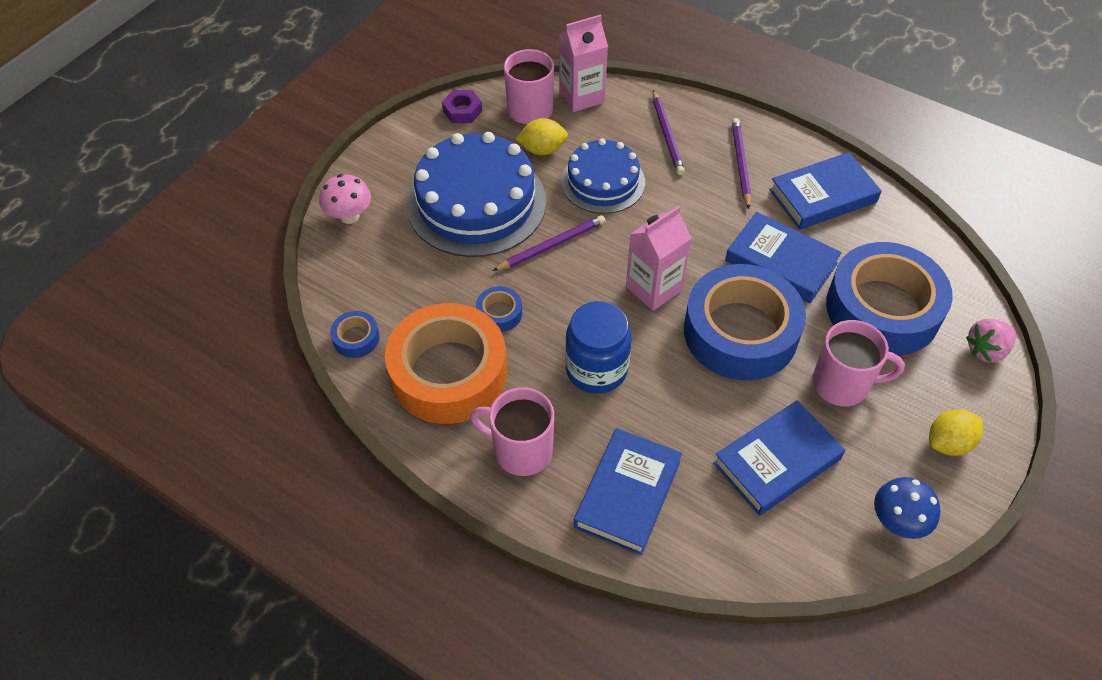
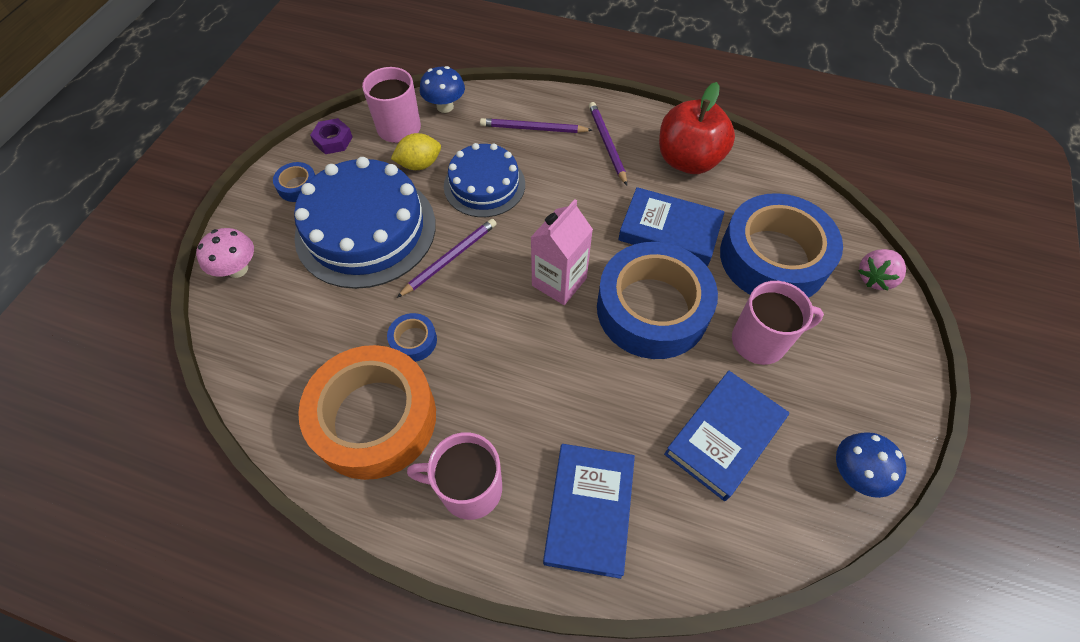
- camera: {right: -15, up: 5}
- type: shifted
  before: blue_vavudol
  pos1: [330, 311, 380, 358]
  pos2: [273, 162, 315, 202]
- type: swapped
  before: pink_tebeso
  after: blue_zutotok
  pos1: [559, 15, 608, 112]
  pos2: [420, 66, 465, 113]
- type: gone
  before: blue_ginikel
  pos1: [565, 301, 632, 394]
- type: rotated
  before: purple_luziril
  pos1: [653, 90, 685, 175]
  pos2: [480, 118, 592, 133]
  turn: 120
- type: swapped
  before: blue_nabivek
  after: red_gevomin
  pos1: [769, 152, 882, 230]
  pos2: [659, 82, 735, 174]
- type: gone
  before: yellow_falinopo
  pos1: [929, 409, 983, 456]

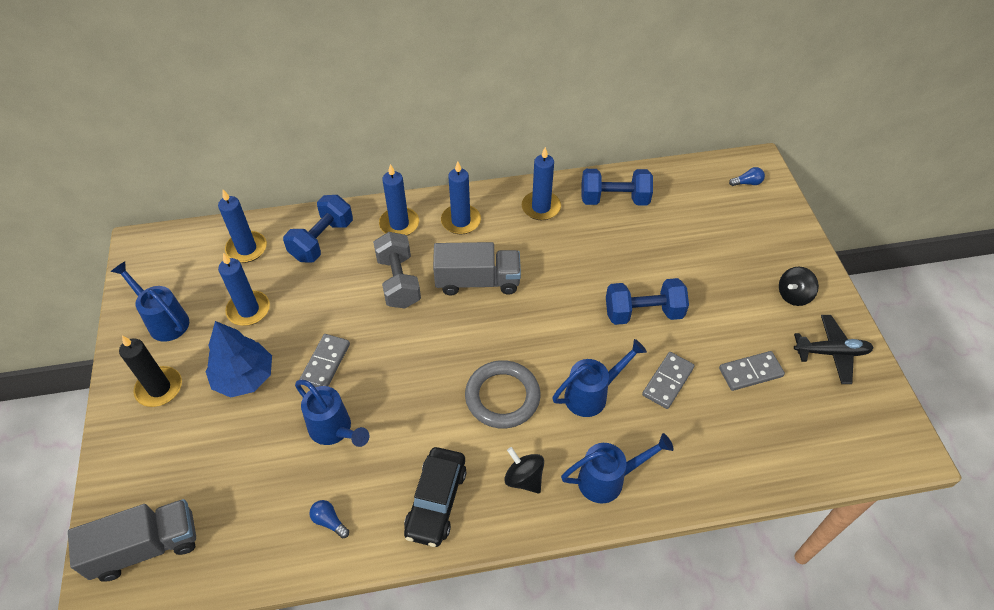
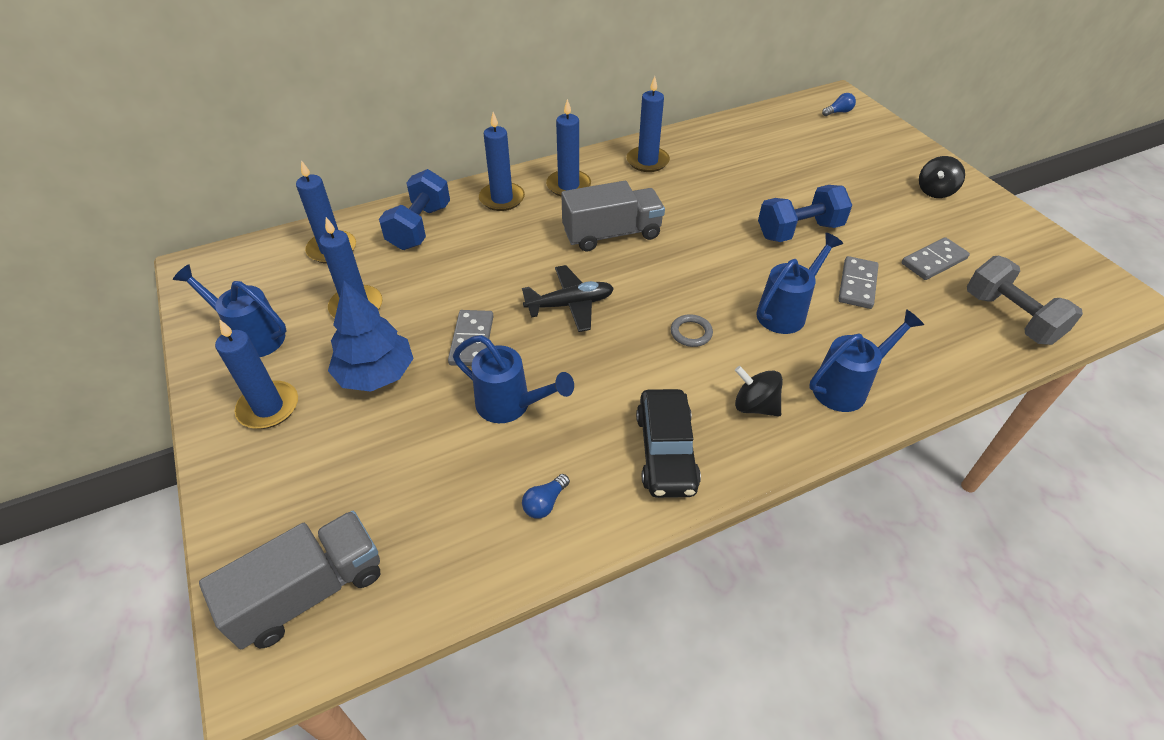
- camera: {right: -15, up: -5}
- type: repainted
  before: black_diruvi
  after: blue_diruvi
  pos1: [119, 336, 182, 407]
  pos2: [215, 319, 298, 429]
- type: rotated
  before: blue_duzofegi
  pos1: [309, 500, 349, 538]
  pos2: [522, 474, 570, 519]
  turn: -75
- type: shifted
  before: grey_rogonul
  pos1: [373, 232, 421, 309]
  pos2: [967, 256, 1083, 345]
- type: scaled
  before: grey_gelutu
  pos1: [465, 360, 541, 428]
  pos2: [671, 314, 713, 347]
  scale: 0.48
- type: gone
  before: blue_rogonul
  pos1: [582, 169, 653, 205]
- type: shifted
  before: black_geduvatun
  pos1: [794, 315, 874, 384]
  pos2: [522, 265, 614, 332]

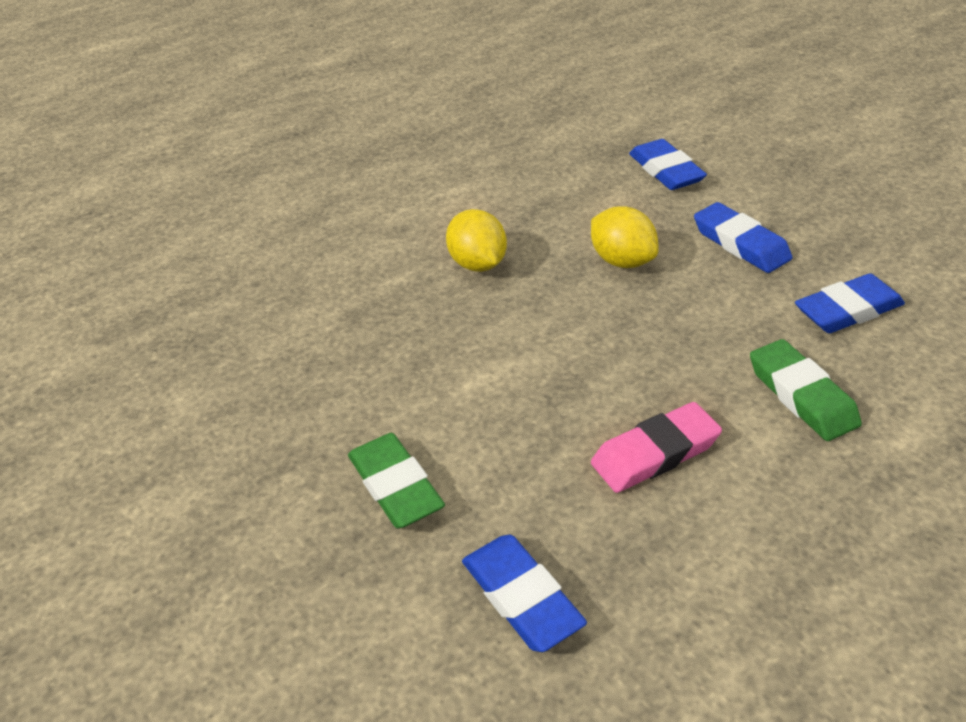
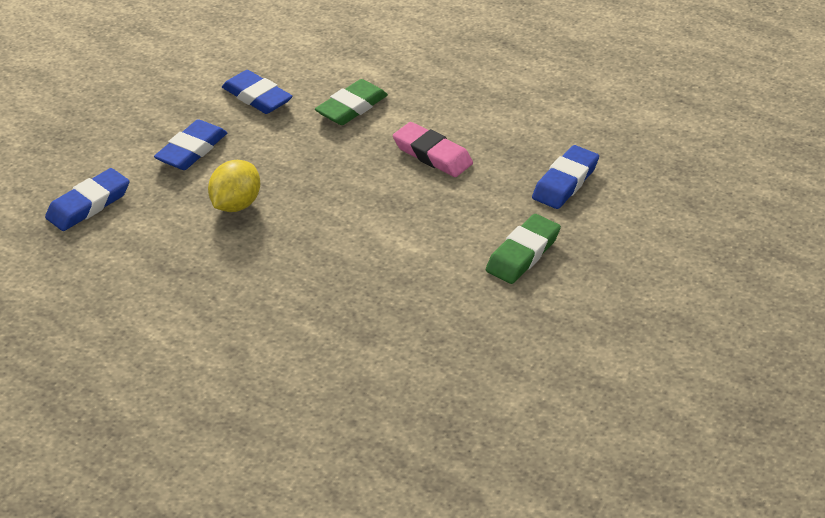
- camera: {right: -115, up: 0}
- type: gone
  before: yellow_falinopo
  pos1: [446, 209, 507, 272]

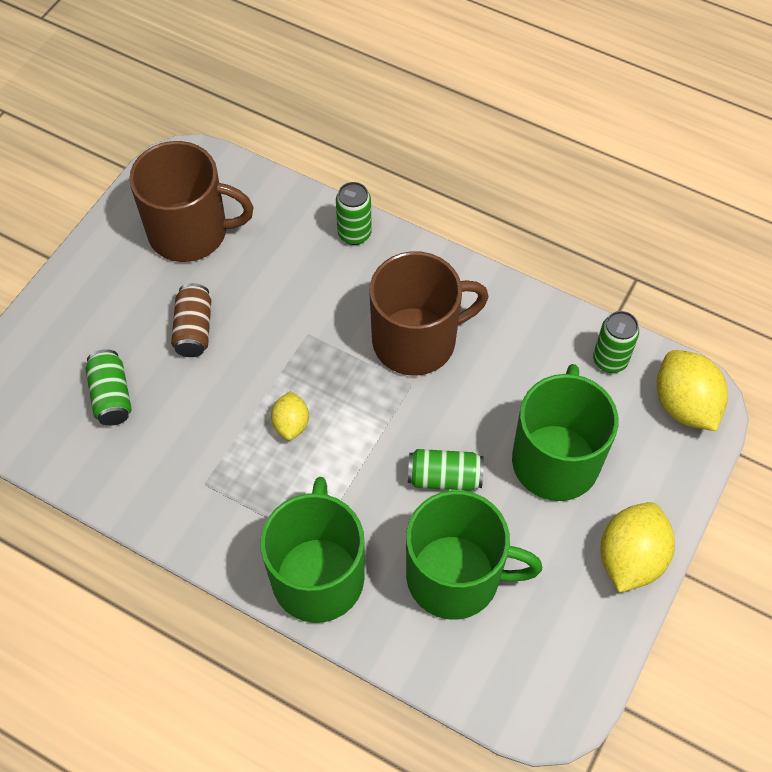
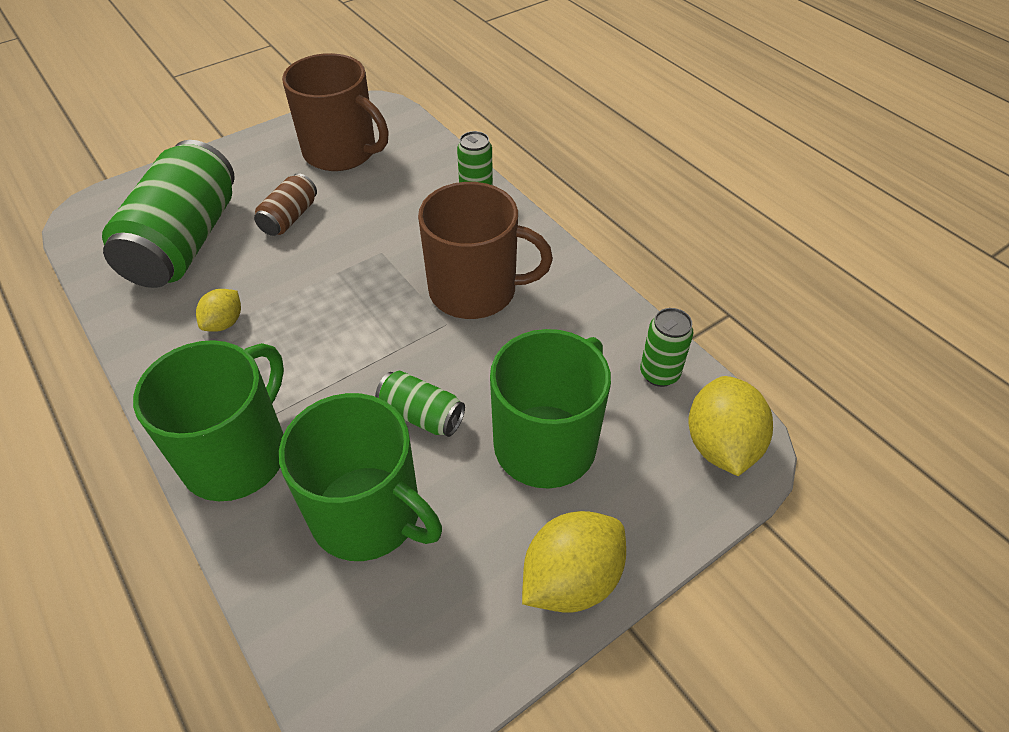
- camera: {right: 25, up: -10}
- type: scaled
  before: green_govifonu
  pos1: [86, 349, 132, 426]
  pos2: [102, 140, 235, 288]
  scale: 2.16
- type: shifted
  before: yellow_falinopo
  pos1: [271, 391, 309, 440]
  pos2: [196, 289, 241, 332]

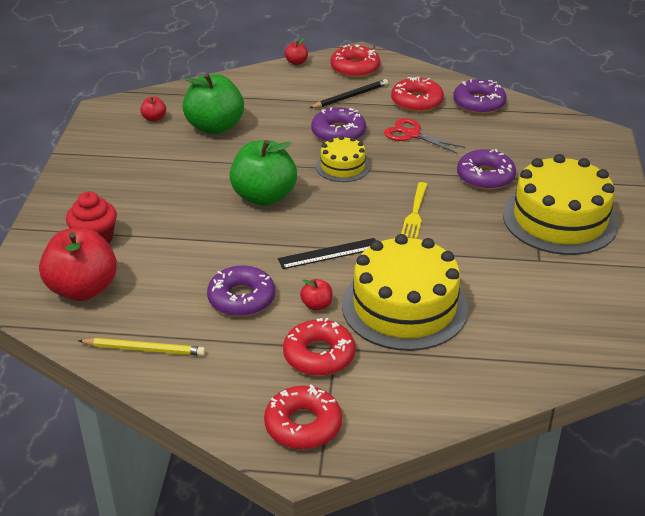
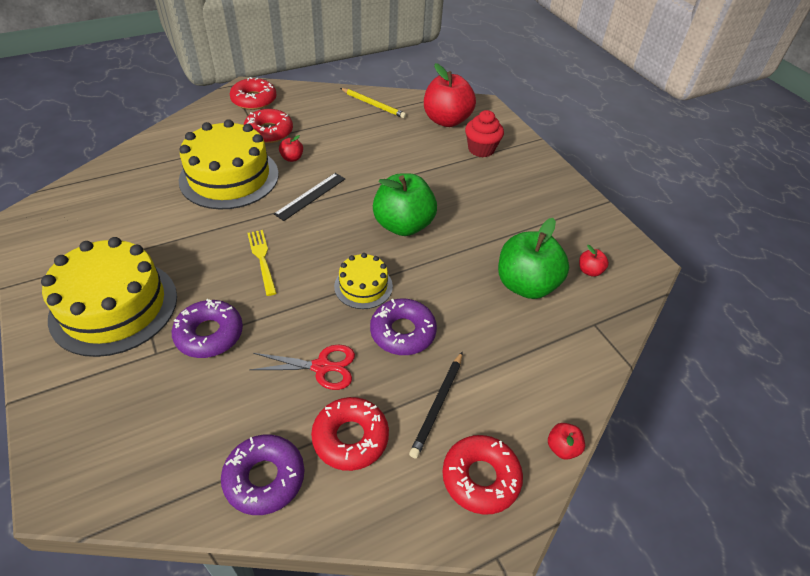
- camera: {right: 145, up: 10}
- type: rotated
  before: yellow_luziril
  pos1: [78, 338, 205, 356]
  pos2: [340, 88, 406, 118]
  turn: -120
- type: gone
  before: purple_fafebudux
  pos1: [207, 265, 275, 317]

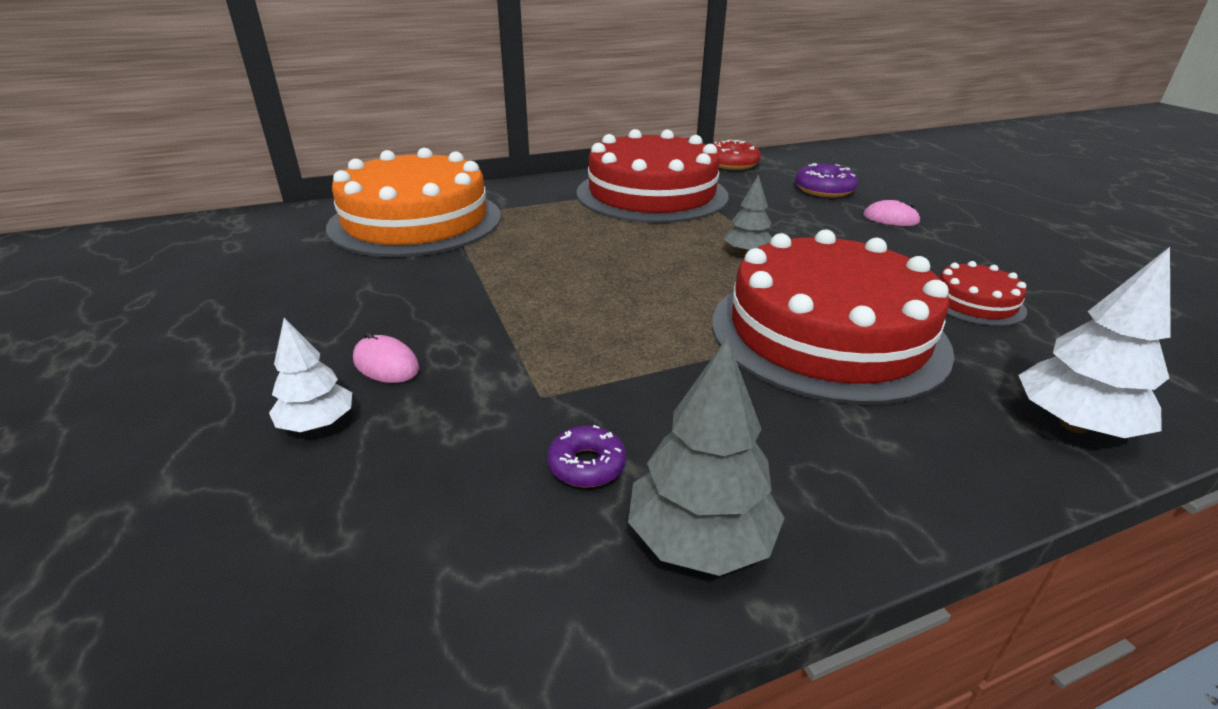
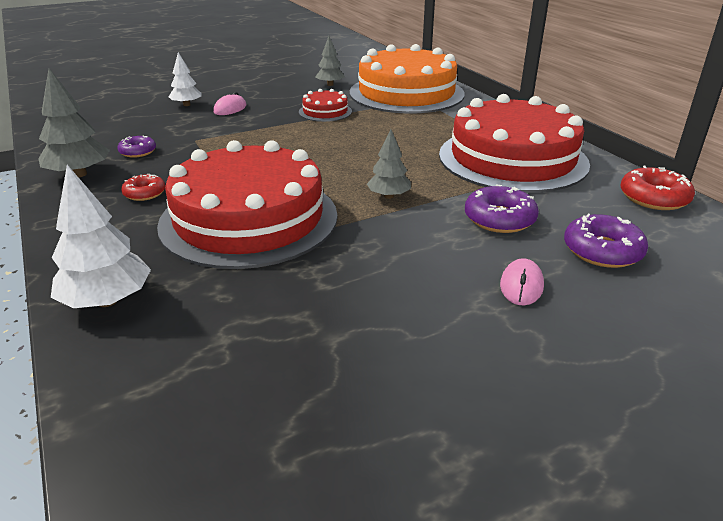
- camera: {right: 85, up: 0}
- type: shifted
  before: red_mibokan
  pos1: [940, 261, 1027, 326]
  pos2: [299, 89, 352, 122]
- type: new
  after: red_fafebudux
  pos2: [121, 174, 165, 201]
- type: new
  after: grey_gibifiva
  pos2: [315, 36, 345, 86]
- type: new
  after: purple_fafebudux
  pos2: [465, 185, 539, 233]

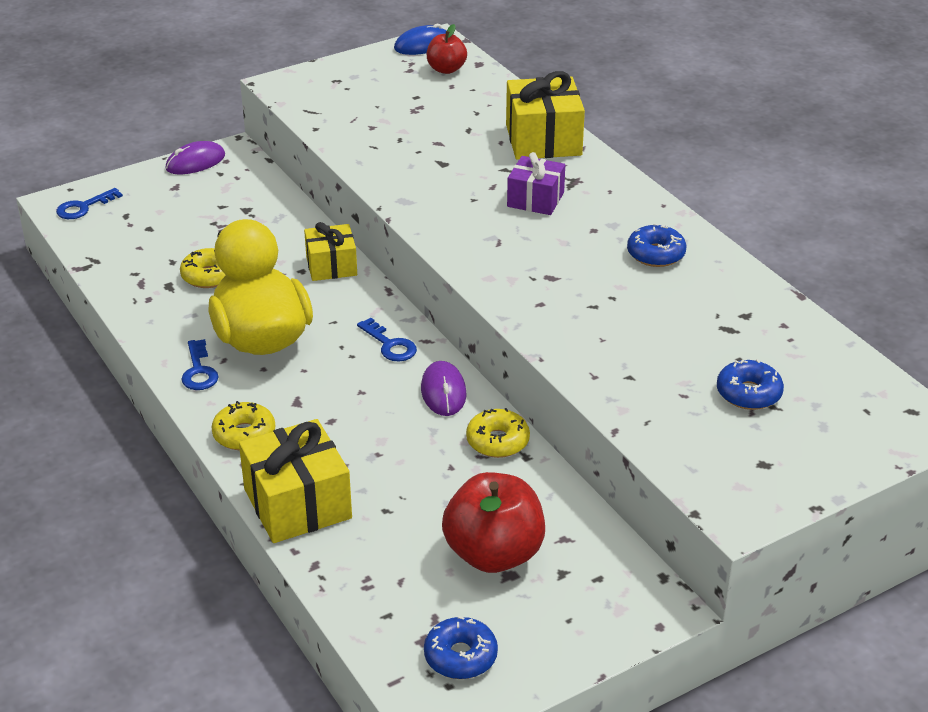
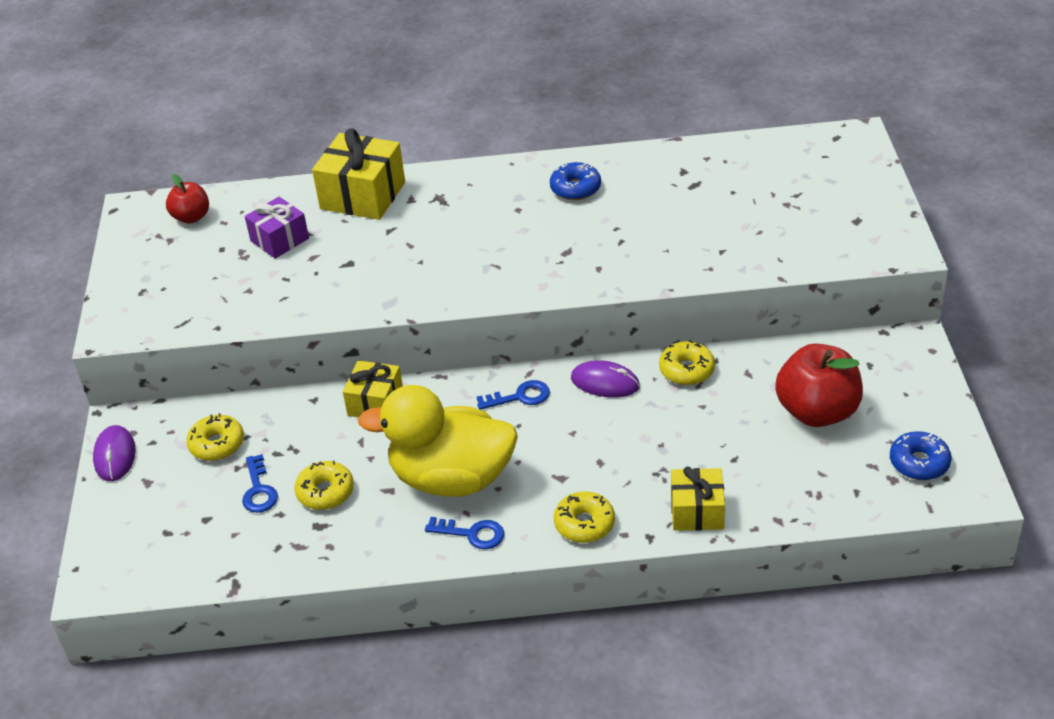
- camera: {right: -60, up: 5}
- type: shifted
  before: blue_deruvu
  pos1: [56, 188, 123, 219]
  pos2: [242, 454, 278, 513]
- type: scaled
  before: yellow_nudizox
  pos1: [239, 419, 352, 543]
  pos2: [671, 466, 725, 531]
  scale: 0.63
- type: gone
  before: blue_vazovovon
  pos1: [394, 24, 447, 55]
- type: shifted
  before: purple_nudizox
  pos1: [507, 152, 565, 215]
  pos2: [245, 197, 309, 259]
- type: gone
  before: blue_fafebudux
  pos1: [717, 359, 784, 410]
- type: new
  after: yellow_fafebudux
  pos2: [186, 413, 244, 461]

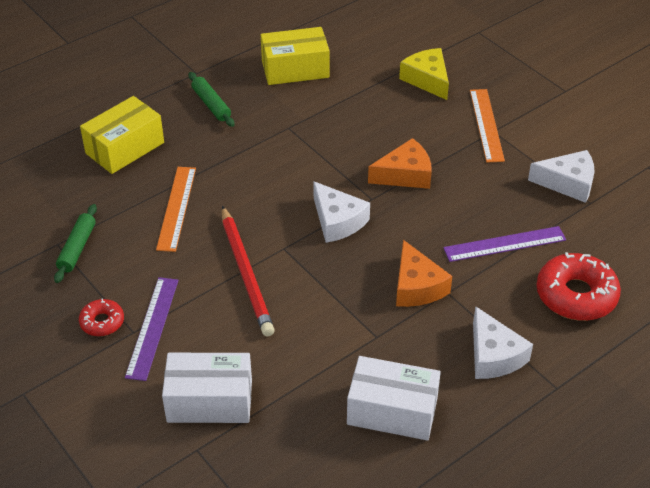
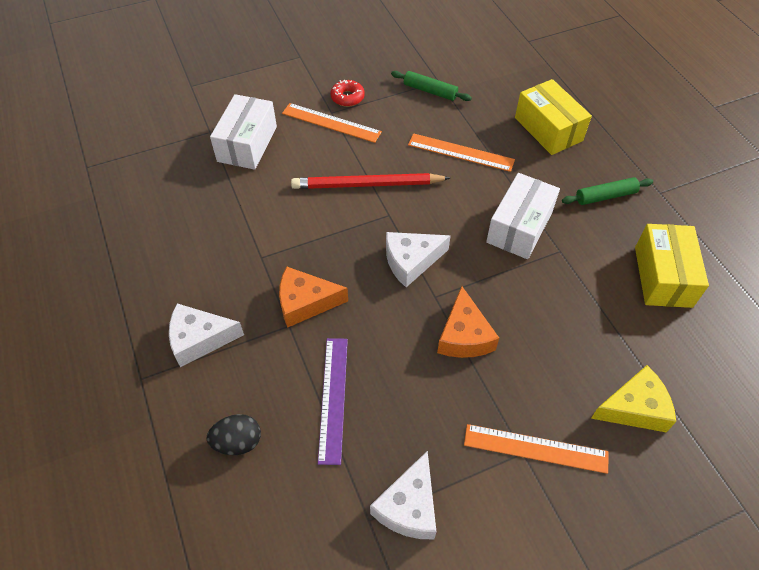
- camera: {right: 105, up: 10}
- type: repainted
  before: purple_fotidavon
  after: orange_fotidavon
  pos1: [125, 277, 179, 381]
  pos2: [282, 103, 382, 143]
- type: shifted
  before: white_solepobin
  pos1: [347, 356, 441, 441]
  pos2: [486, 173, 560, 259]
- type: swapped
  before: red_fafebudux
  after: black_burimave
  pos1: [537, 252, 621, 321]
  pos2: [207, 414, 261, 455]

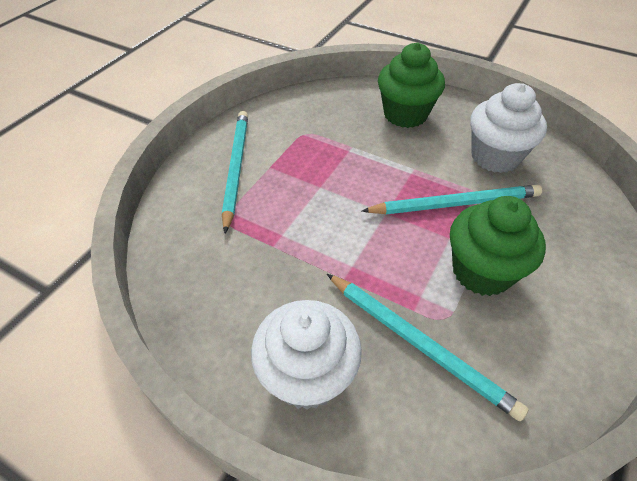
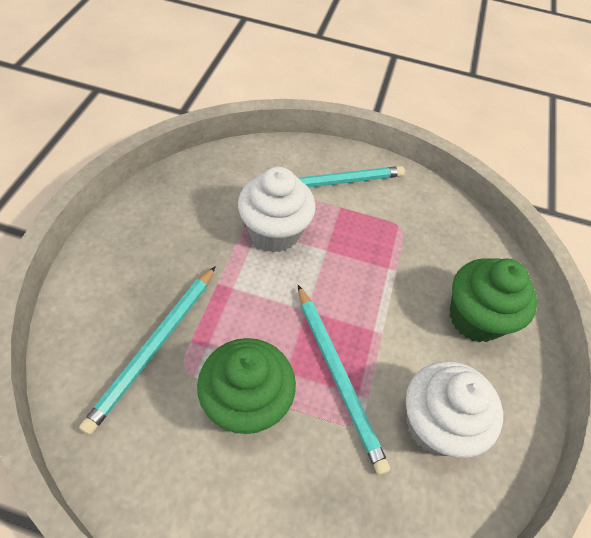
- camera: {right: 70, up: 5}
- type: shifted
  before: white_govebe
  pos1: [251, 300, 362, 410]
  pos2: [238, 167, 316, 252]

